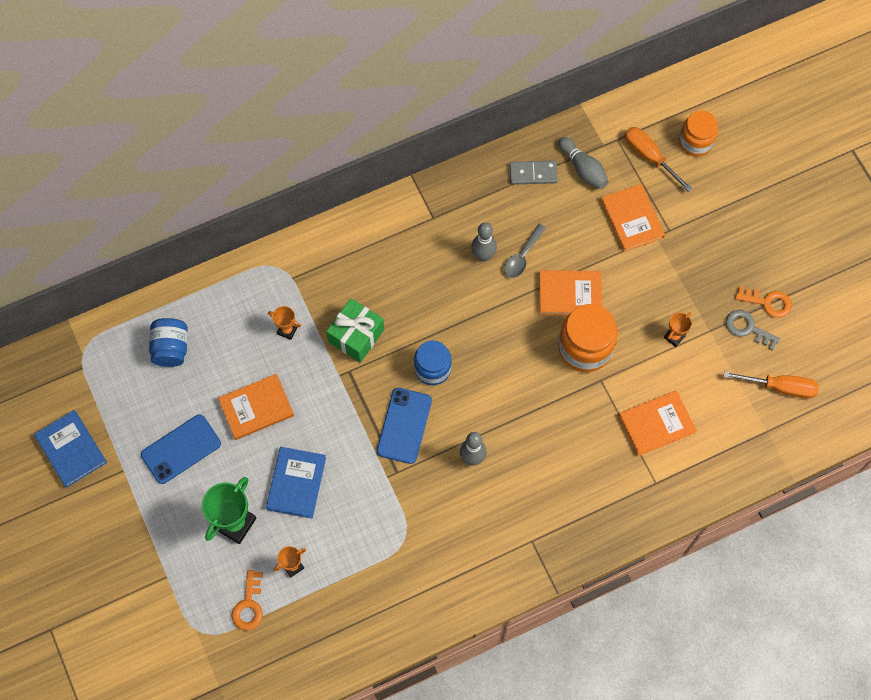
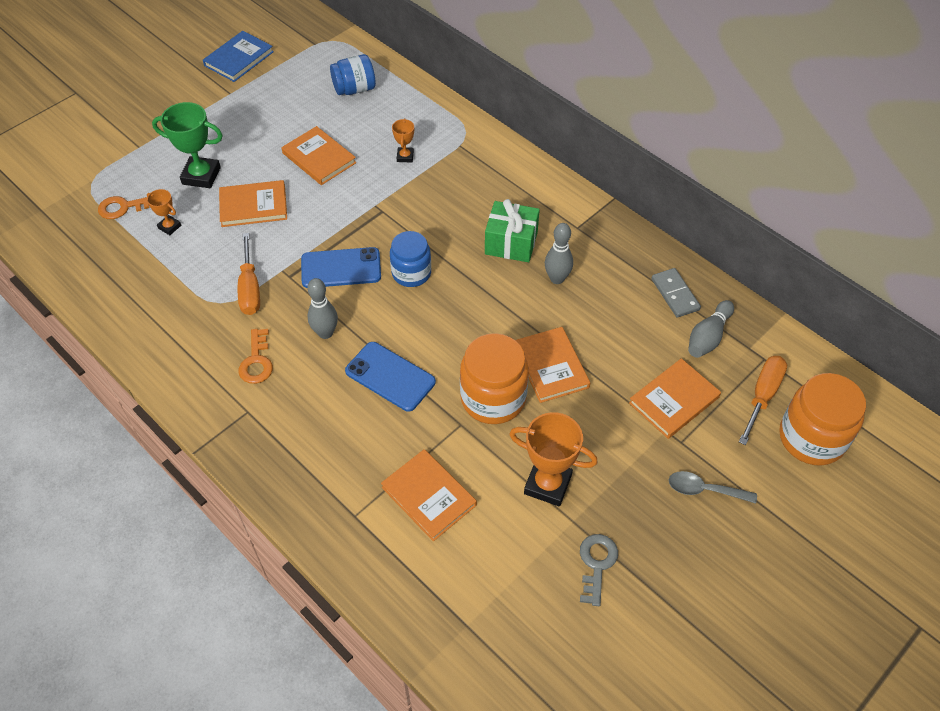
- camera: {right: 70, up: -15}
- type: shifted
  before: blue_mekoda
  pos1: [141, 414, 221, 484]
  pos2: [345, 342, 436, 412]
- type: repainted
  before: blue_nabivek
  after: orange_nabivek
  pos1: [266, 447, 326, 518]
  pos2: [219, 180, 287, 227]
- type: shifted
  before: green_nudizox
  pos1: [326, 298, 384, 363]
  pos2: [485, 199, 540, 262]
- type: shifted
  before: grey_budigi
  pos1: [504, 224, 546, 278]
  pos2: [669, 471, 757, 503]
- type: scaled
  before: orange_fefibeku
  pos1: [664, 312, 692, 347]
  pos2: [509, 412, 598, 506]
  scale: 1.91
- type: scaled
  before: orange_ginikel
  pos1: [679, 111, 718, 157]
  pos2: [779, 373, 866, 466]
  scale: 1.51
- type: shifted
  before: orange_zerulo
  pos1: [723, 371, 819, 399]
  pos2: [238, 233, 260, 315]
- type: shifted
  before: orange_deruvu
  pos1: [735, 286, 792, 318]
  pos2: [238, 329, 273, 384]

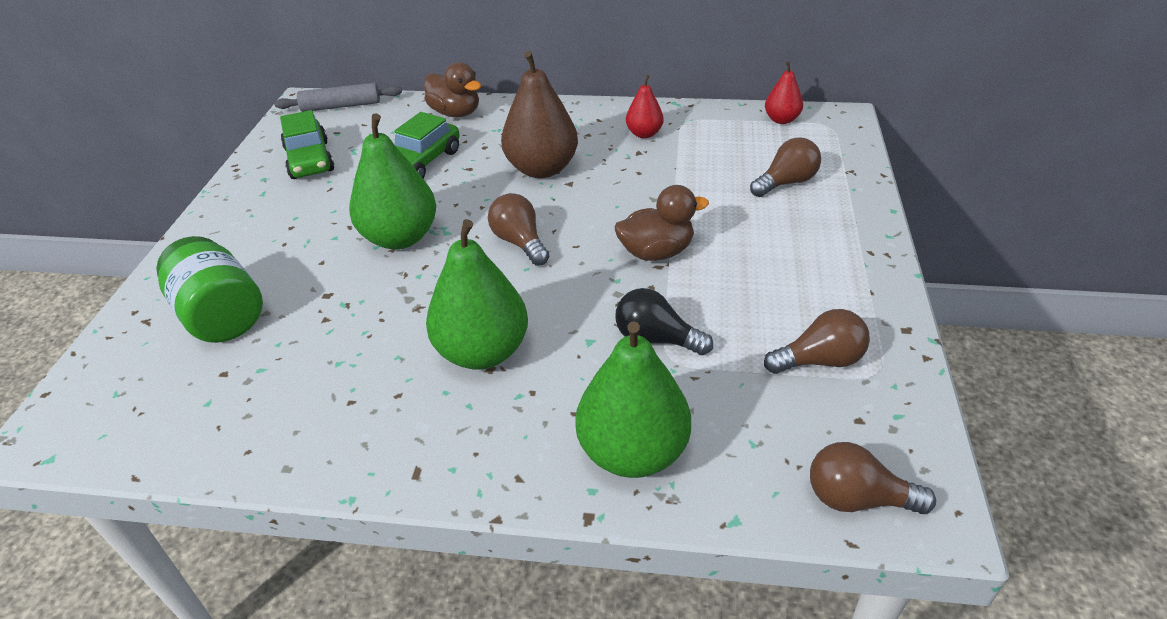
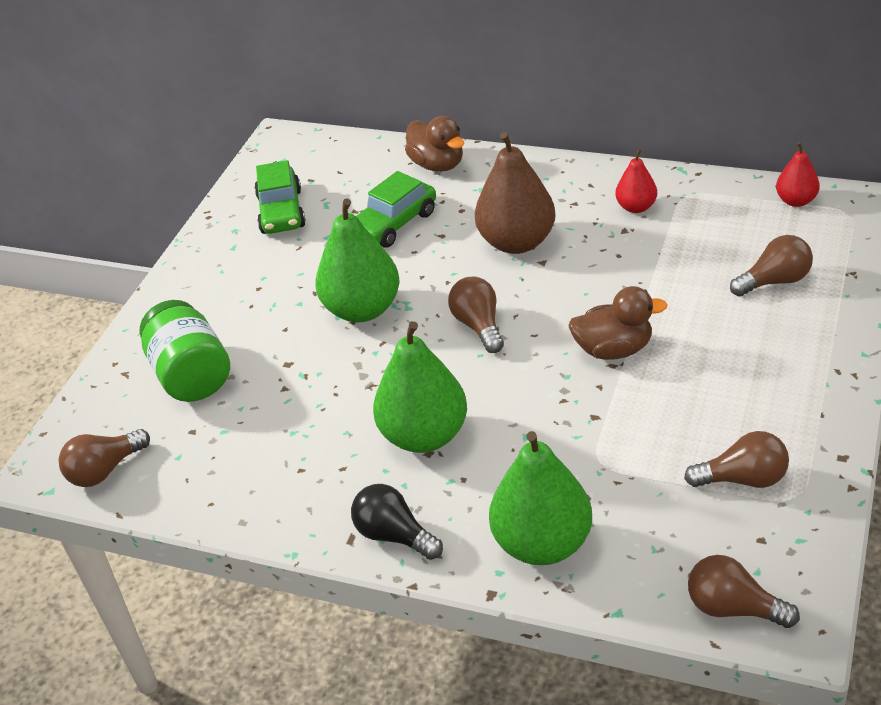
- camera: {right: 15, up: 0}
- type: gone
  before: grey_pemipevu
  pos1: [274, 83, 402, 112]
- type: shifted
  before: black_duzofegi
  pos1: [615, 288, 713, 355]
  pos2: [351, 484, 443, 560]
- type: new
  after: brown_duzofegi
  pos2: [59, 429, 150, 487]

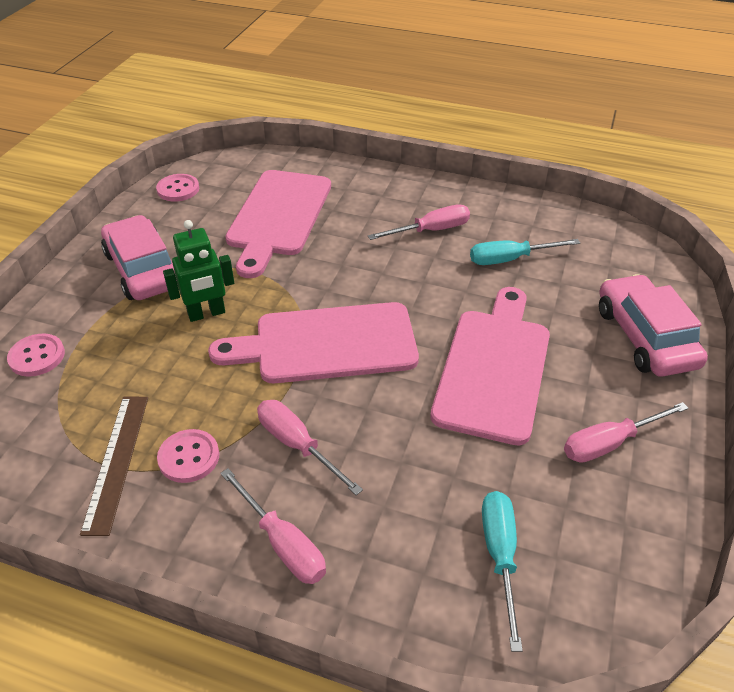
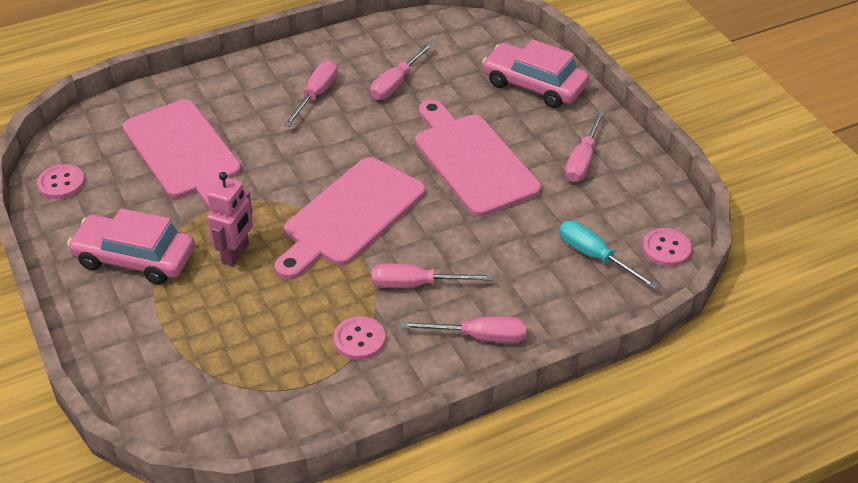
- camera: {right: -45, up: 0}
- type: shifted
  before: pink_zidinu
  pos1: [7, 334, 65, 377]
  pos2: [642, 228, 692, 267]
- type: gone
  before: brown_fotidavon
  pos1: [80, 397, 148, 536]
- type: repainted
  before: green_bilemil
  after: pink_bilemil
  pos1: [163, 220, 234, 322]
  pos2: [207, 172, 253, 267]
- type: repainted
  before: turquoise_zerulo
  after: pink_zerulo
  pos1: [470, 239, 580, 265]
  pos2: [371, 42, 434, 100]

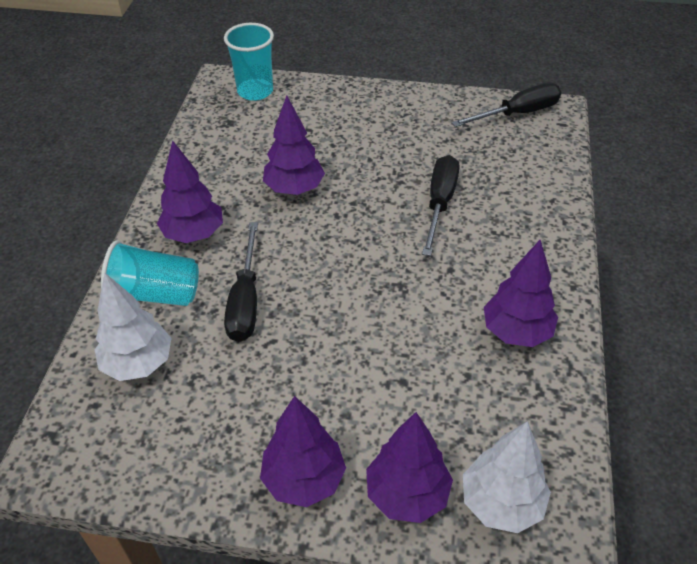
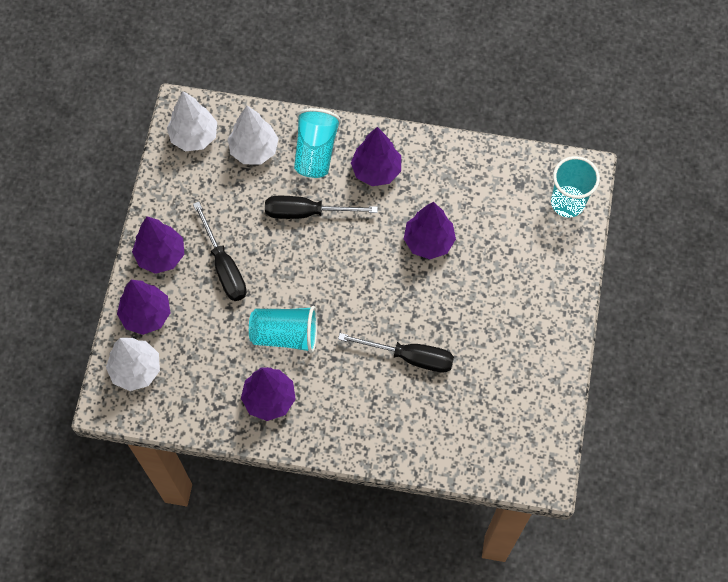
- camera: {right: 90, up: 20}
- type: shifted
  before: black_zerulo
  pos1: [451, 83, 561, 127]
  pos2: [193, 201, 247, 301]
- type: new
  after: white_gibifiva
  pos2: [167, 91, 217, 151]
- type: new
  after: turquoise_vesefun
  pos2: [249, 306, 318, 353]

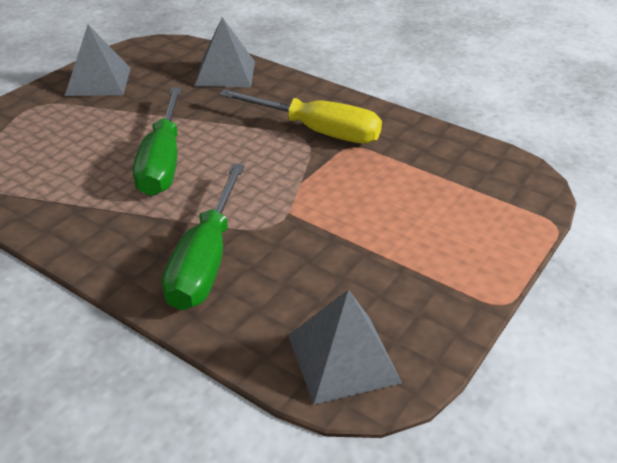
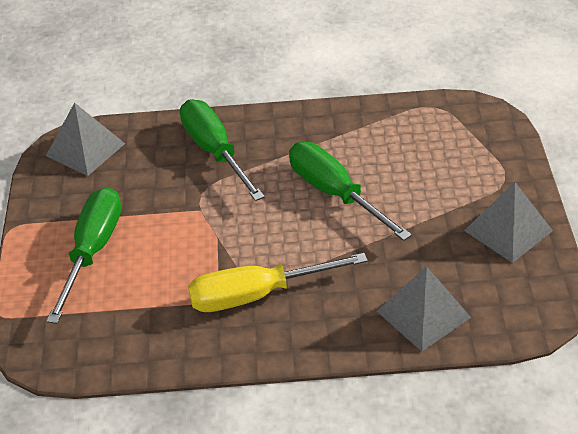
- camera: {right: 145, up: 5}
- type: new
  after: green_zerulo
  pos2: [46, 187, 121, 324]

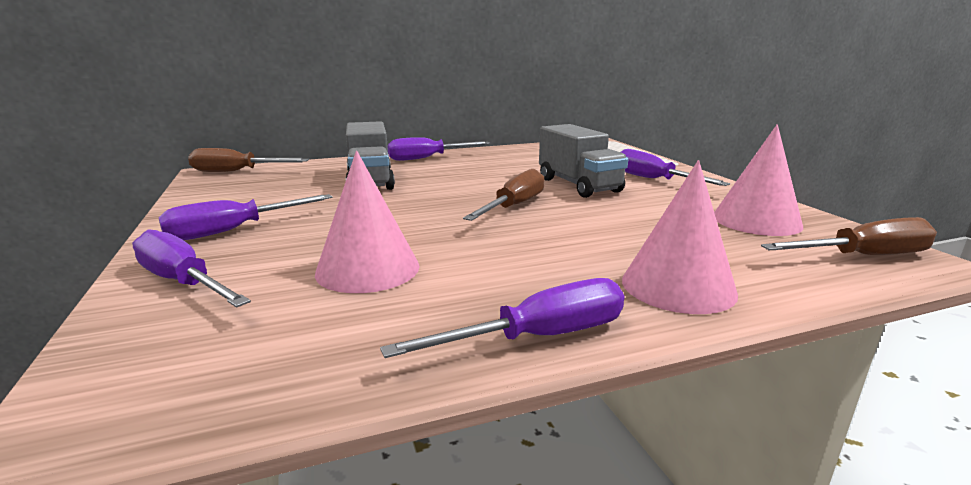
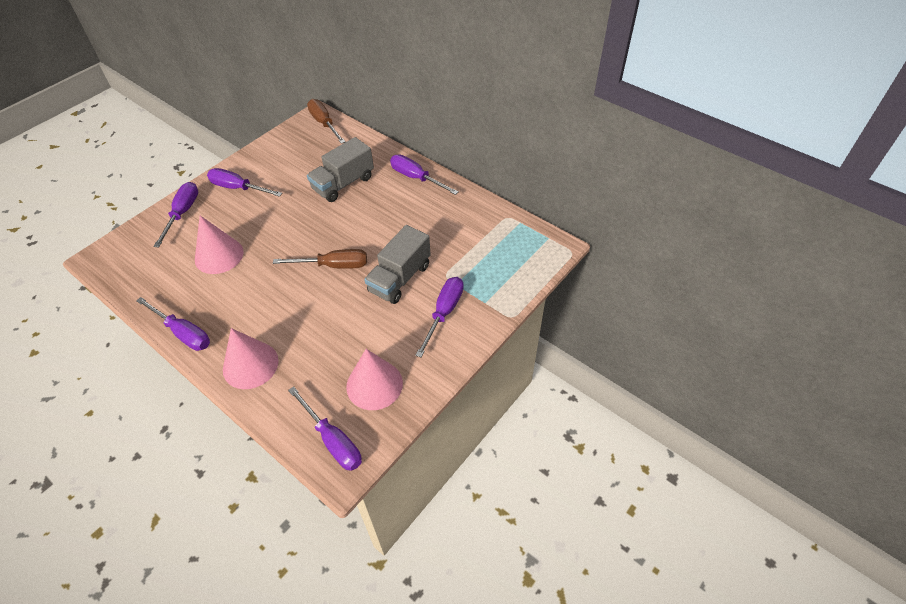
- camera: {right: 60, up: 30}
- type: repainted
  before: brown_zerulo
  after: purple_zerulo
  pos1: [761, 217, 937, 255]
  pos2: [288, 386, 362, 471]

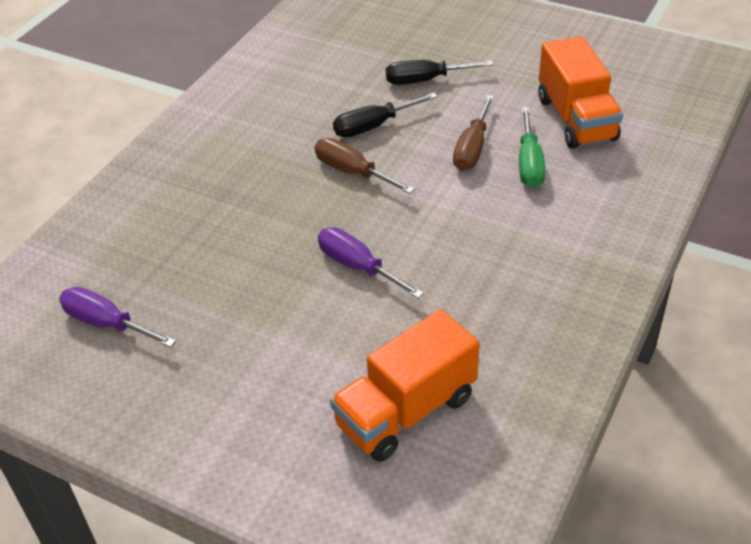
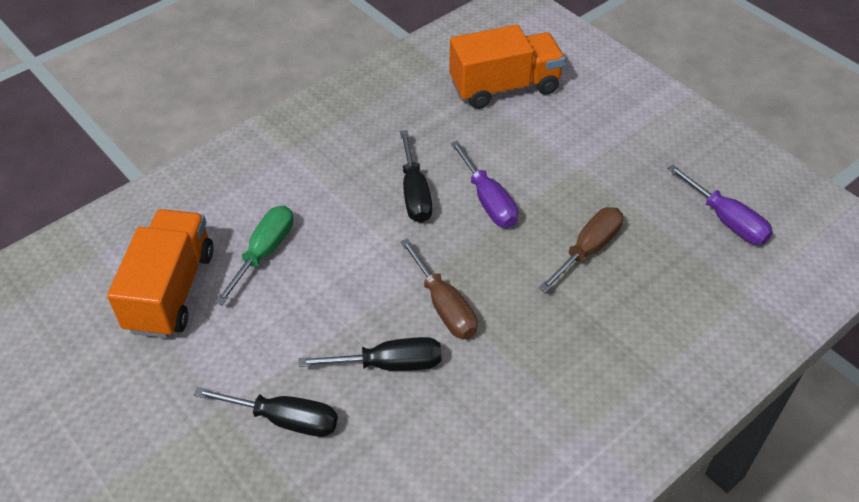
- camera: {right: -160, up: 5}
- type: shifted
  before: brown_zerulo
  pos1: [453, 95, 494, 171]
  pos2: [539, 207, 623, 293]
- type: new
  after: black_zerulo
  pos2: [400, 130, 432, 223]

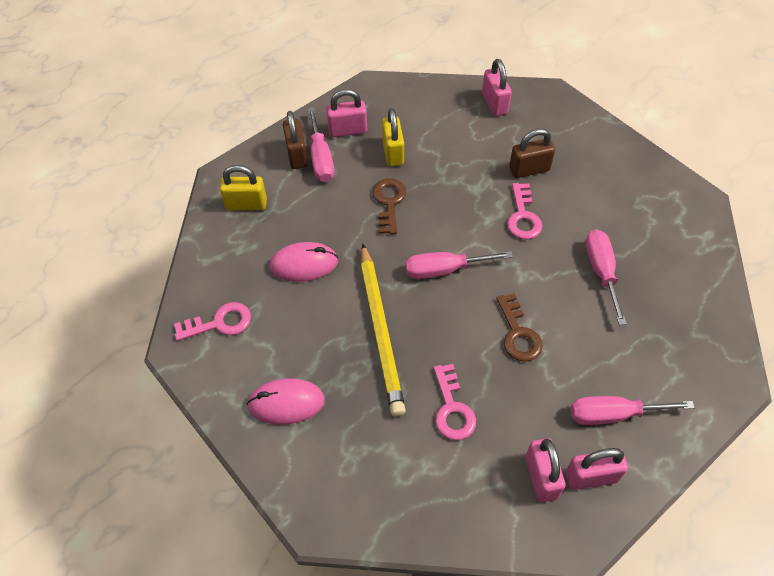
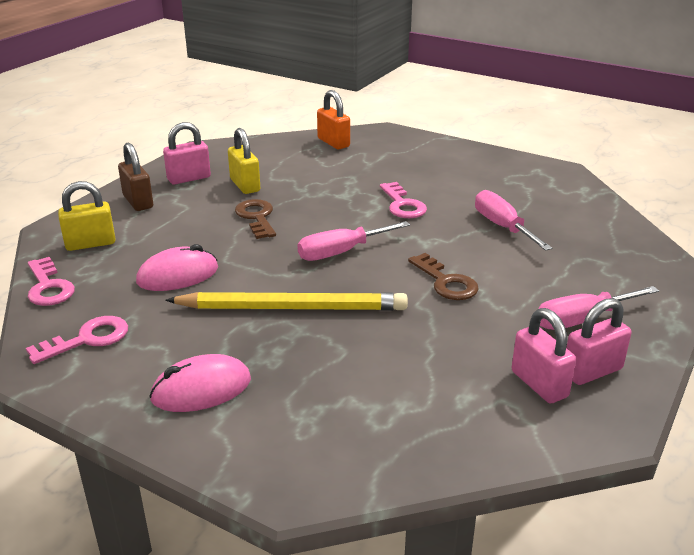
- camera: {right: -20, up: -25}
- type: gone
  before: pink_zerulo
  pos1: [308, 107, 334, 182]
- type: rotated
  before: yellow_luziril
  pos1: [361, 244, 406, 417]
  pos2: [165, 292, 408, 311]
  turn: -60
- type: shifted
  before: pink_deruvu
  pos1: [434, 364, 476, 440]
  pos2: [28, 257, 75, 306]
- type: repainted
  before: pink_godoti
  after: orange_godoti
  pos1: [482, 59, 512, 116]
  pos2: [317, 90, 350, 149]
- type: gone
  before: brown_godoti
  pos1: [509, 128, 555, 178]

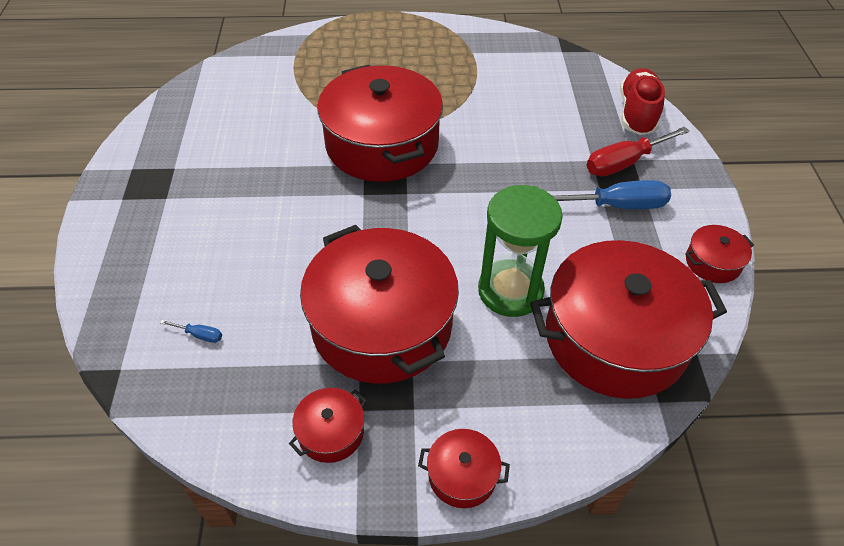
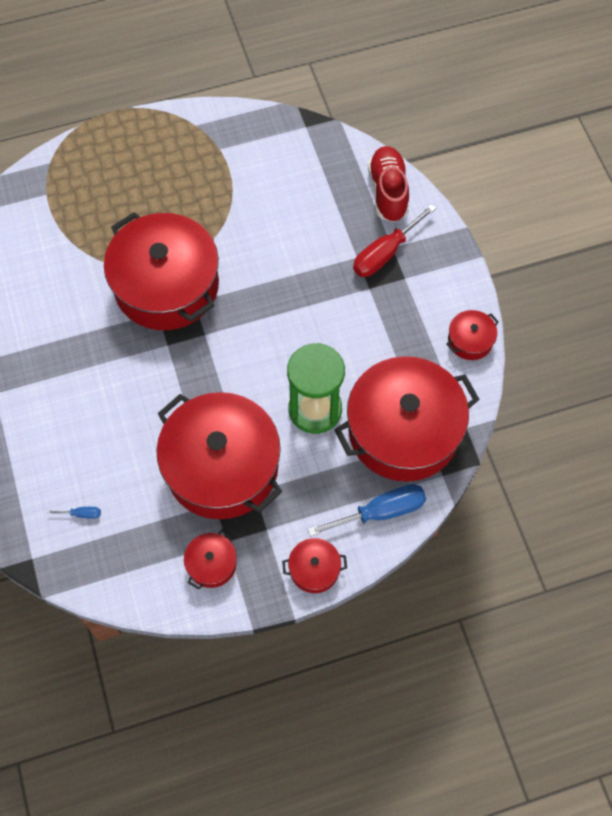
- camera: {right: -15, up: 15}
- type: shifted
  before: blue_zerulo
  pos1: [553, 180, 671, 209]
  pos2: [308, 484, 426, 537]

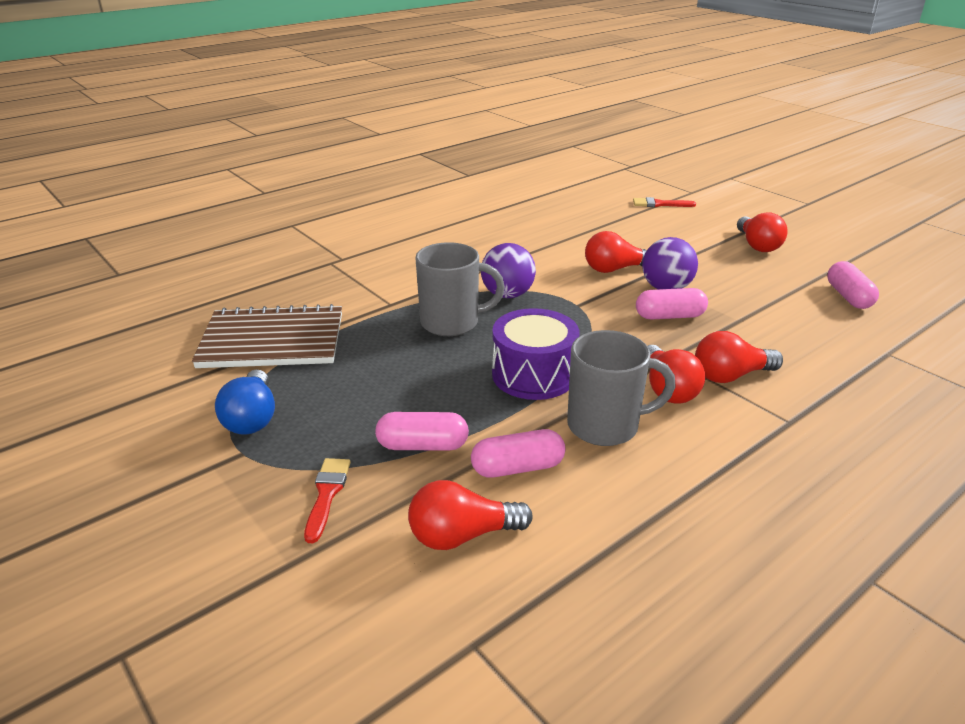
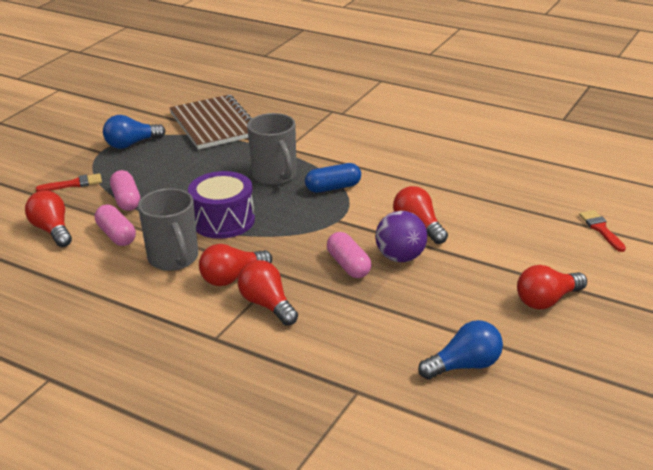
- camera: {right: 70, up: 0}
- type: swapped
  before: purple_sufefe
  after: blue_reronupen
  pos1: [481, 243, 536, 298]
  pos2: [305, 163, 361, 193]
- type: swapped
  before: pink_reronupen
  after: blue_duzofegi
  pos1: [827, 261, 879, 309]
  pos2: [418, 320, 503, 379]

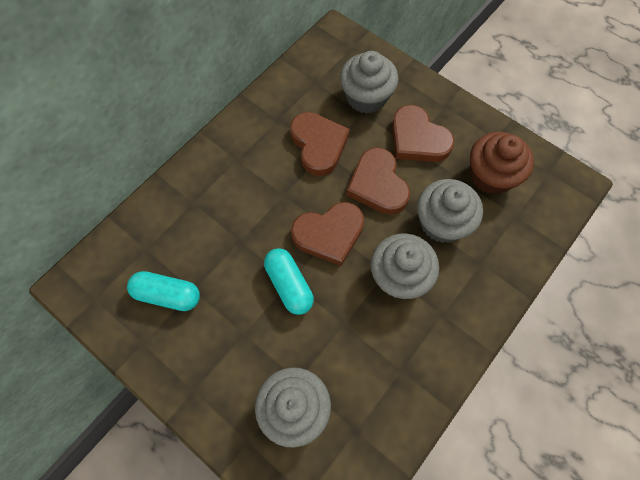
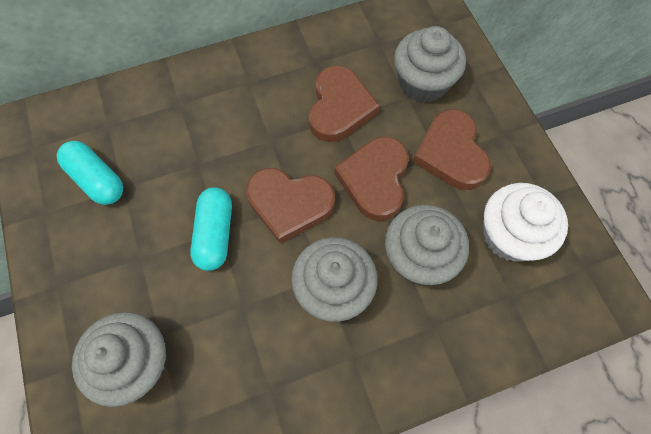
- camera: {right: 30, up: 0}
- type: repainted
  before: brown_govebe
  after: white_govebe
  pos1: [470, 132, 534, 195]
  pos2: [483, 183, 568, 261]

